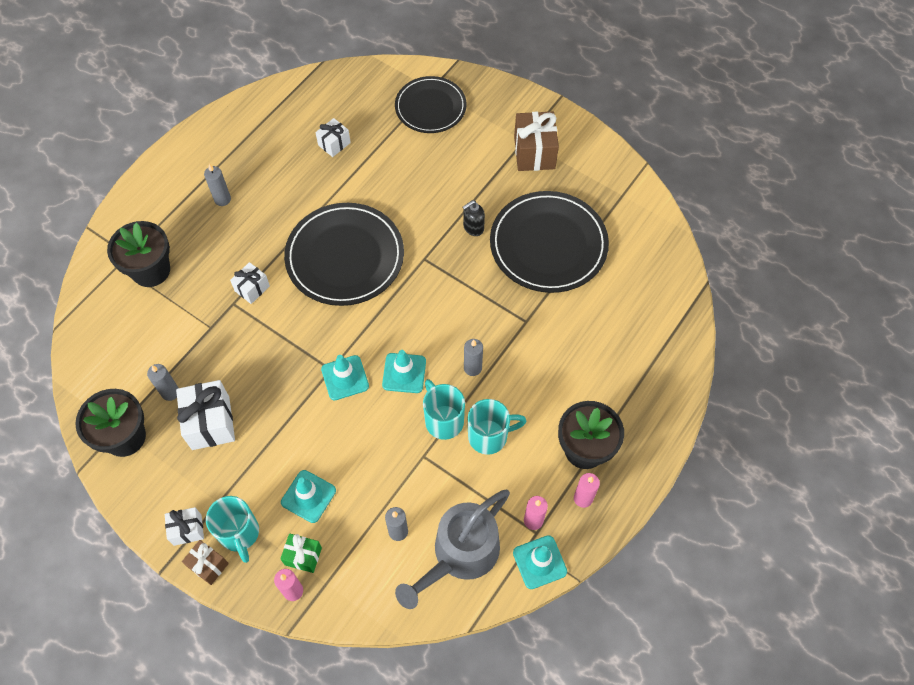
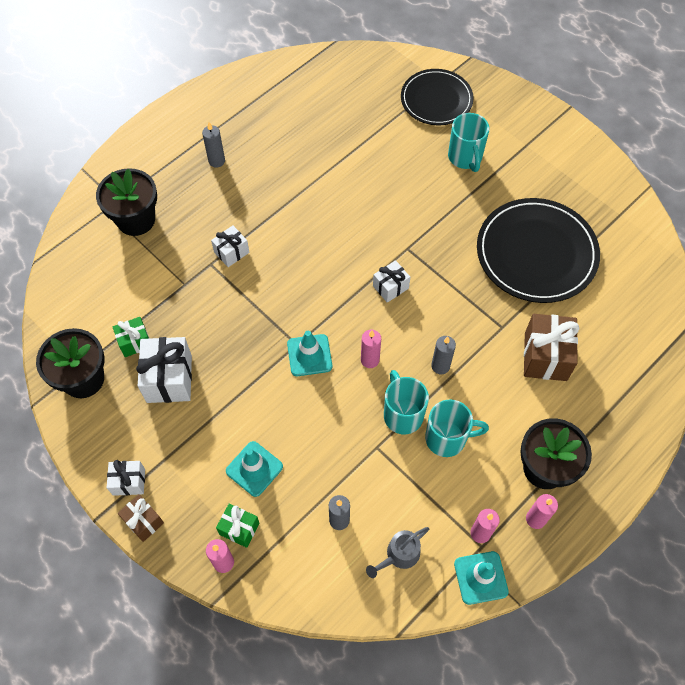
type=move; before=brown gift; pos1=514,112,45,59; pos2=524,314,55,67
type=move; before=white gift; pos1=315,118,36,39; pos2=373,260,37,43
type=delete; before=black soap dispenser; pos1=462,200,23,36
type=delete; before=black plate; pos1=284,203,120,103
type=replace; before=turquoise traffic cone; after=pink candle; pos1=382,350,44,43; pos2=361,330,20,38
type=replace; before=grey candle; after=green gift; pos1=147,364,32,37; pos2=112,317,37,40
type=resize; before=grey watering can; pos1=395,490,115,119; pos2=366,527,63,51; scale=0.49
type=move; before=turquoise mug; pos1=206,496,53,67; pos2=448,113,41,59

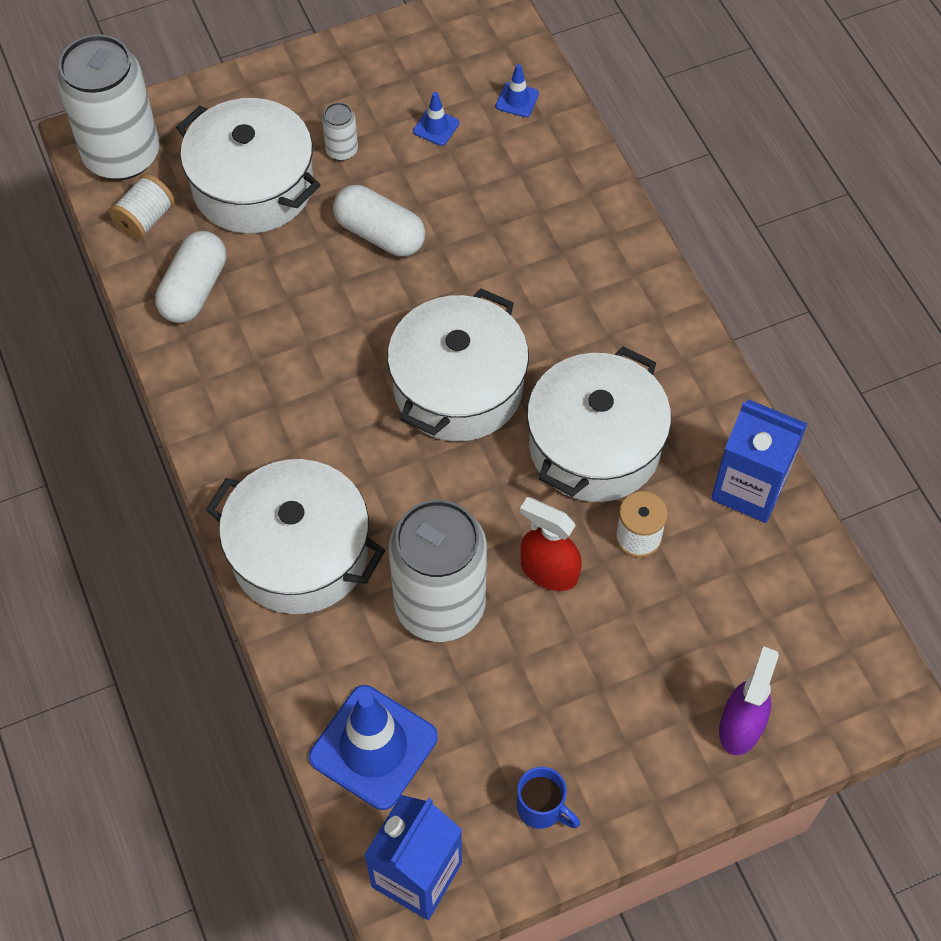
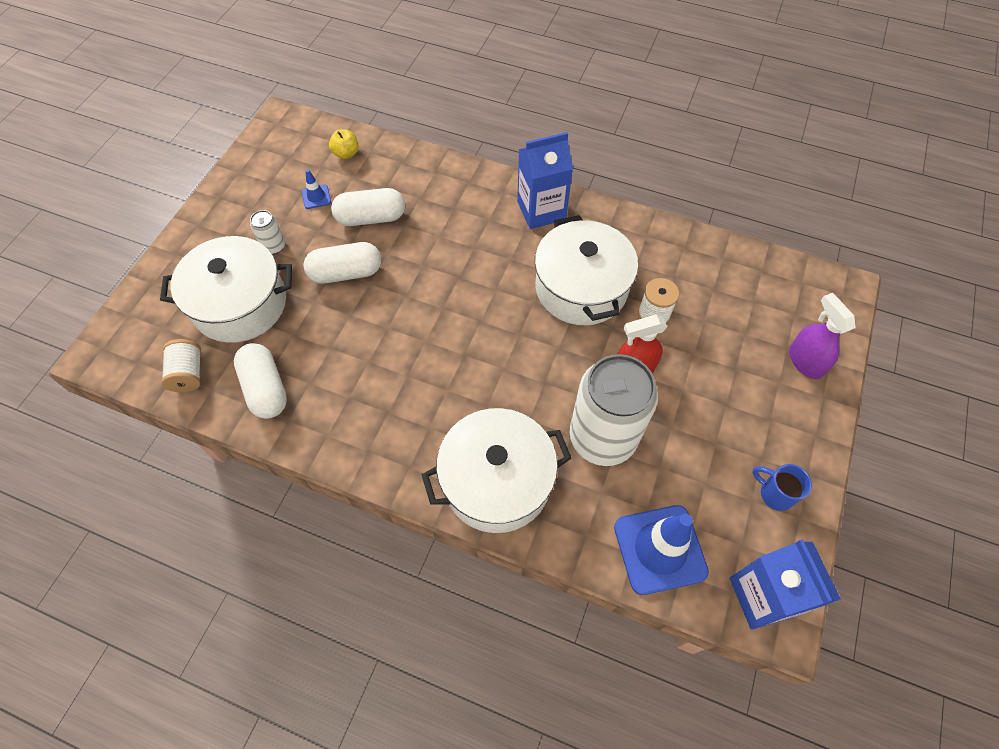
type=delete; before=white can; pos1=57,34,102,146
type=replace; before=blue traffic cone; after=yellow apple; pos1=496,64,43,53; pos2=329,129,30,30
type=delete; before=white pot; pos1=387,288,142,153
type=move; before=blue carton; pos1=711,400,96,123; pos2=517,132,56,97
type=rotate; before=blue mug; pos1=517,766,63,63; pos2=752,464,60,47; turn=-135
type=insert; after=white capsule; pos2=331,188,74,38

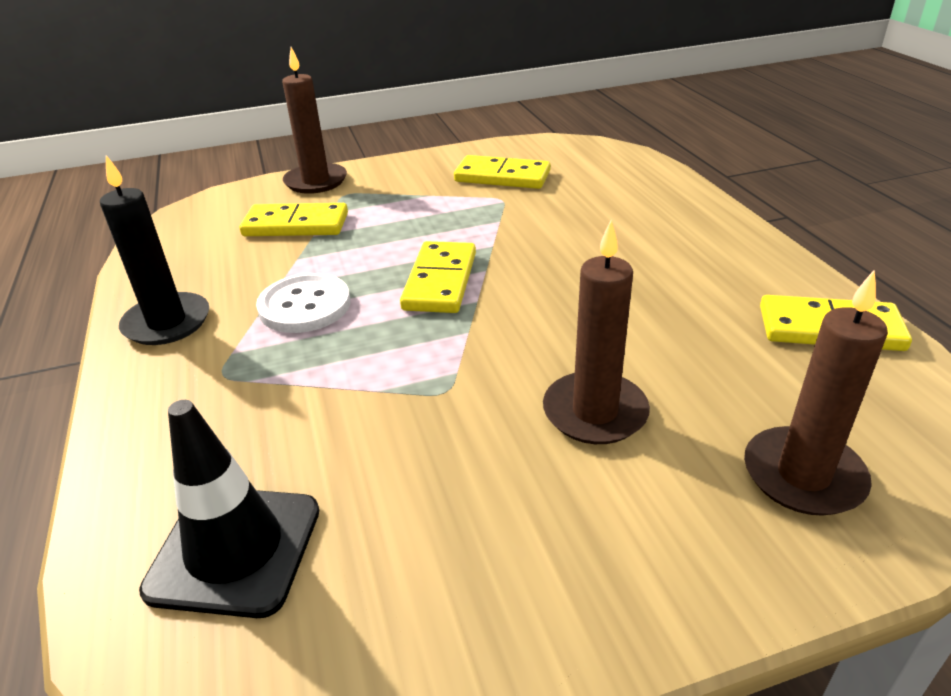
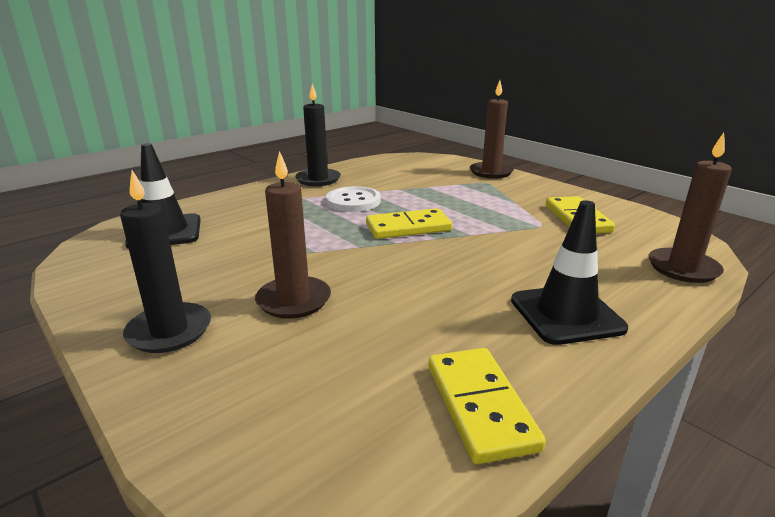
type=delete; before=yellow domino; pos1=240,203,108,33
type=move; before=brown candle; pos1=744,270,144,246; pos2=649,133,83,150
type=insert; after=black candle; pos2=120,170,91,183
type=insert; after=black traffic cone; pos2=511,200,117,145

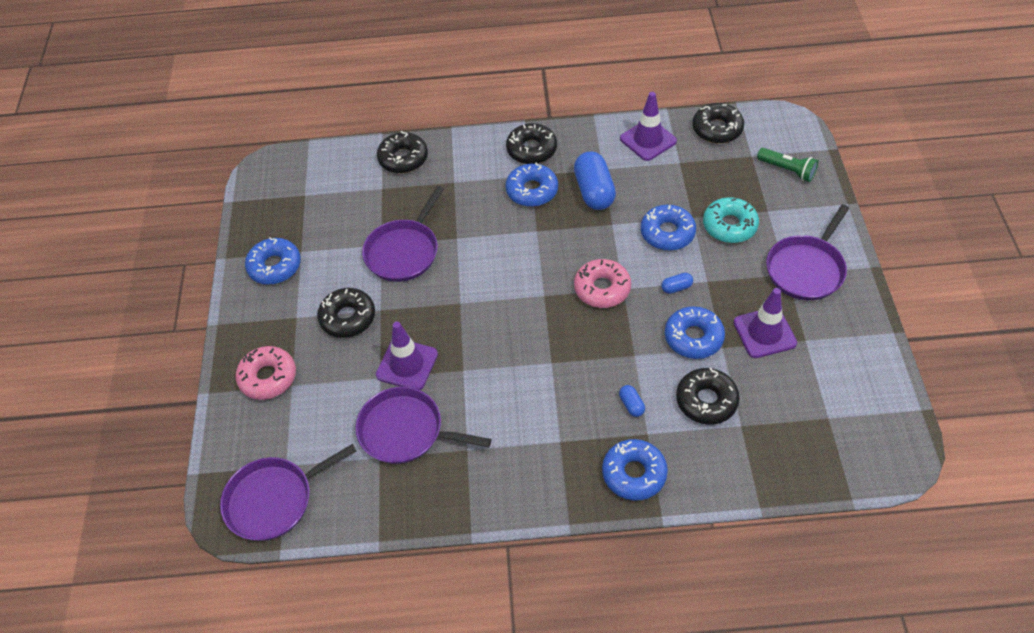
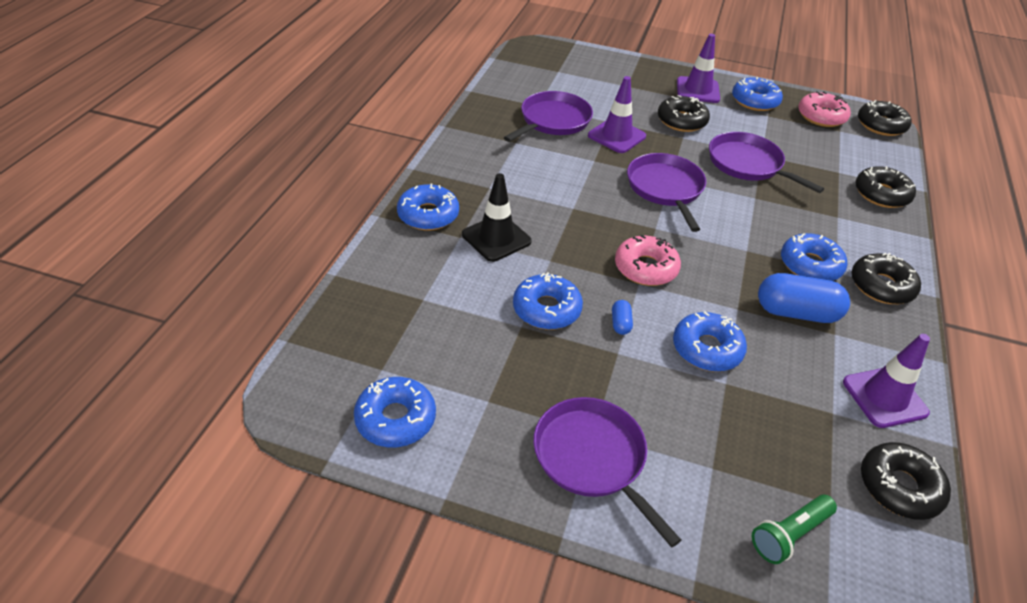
type=delete; before=turquoise donut; pos1=703,197,56,46
type=move; before=purple traffic cone; pos1=733,288,64,70; pos2=677,34,43,69
type=move; before=pink donut; pos1=235,346,61,54; pos2=798,91,53,36
type=move; before=black donut; pos1=676,368,64,57; pos2=858,100,54,36
type=replace; before=blue capsule; after=black traffic cone; pos1=619,385,26,32; pos2=462,173,70,89
type=move; before=purple pan; pos1=220,444,136,97; pos2=627,153,79,79
type=insert; after=blue donut; pos2=354,377,82,70

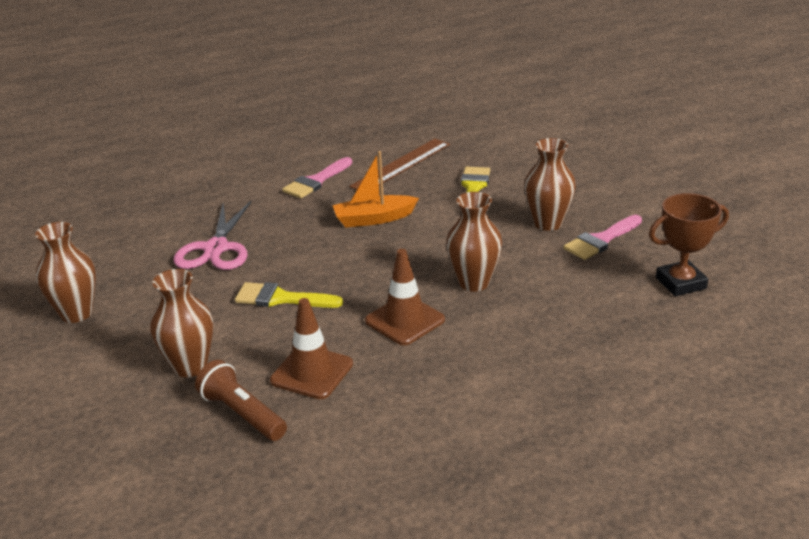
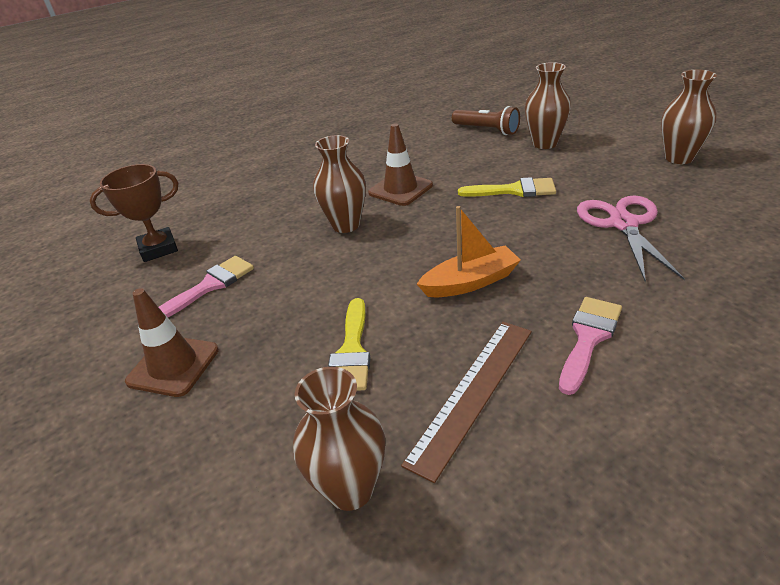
type=move; before=brown vase; pos1=524,138,52,93; pos2=293,367,92,144
type=move; before=brown traffic cone; pos1=270,298,83,101; pos2=125,288,94,109

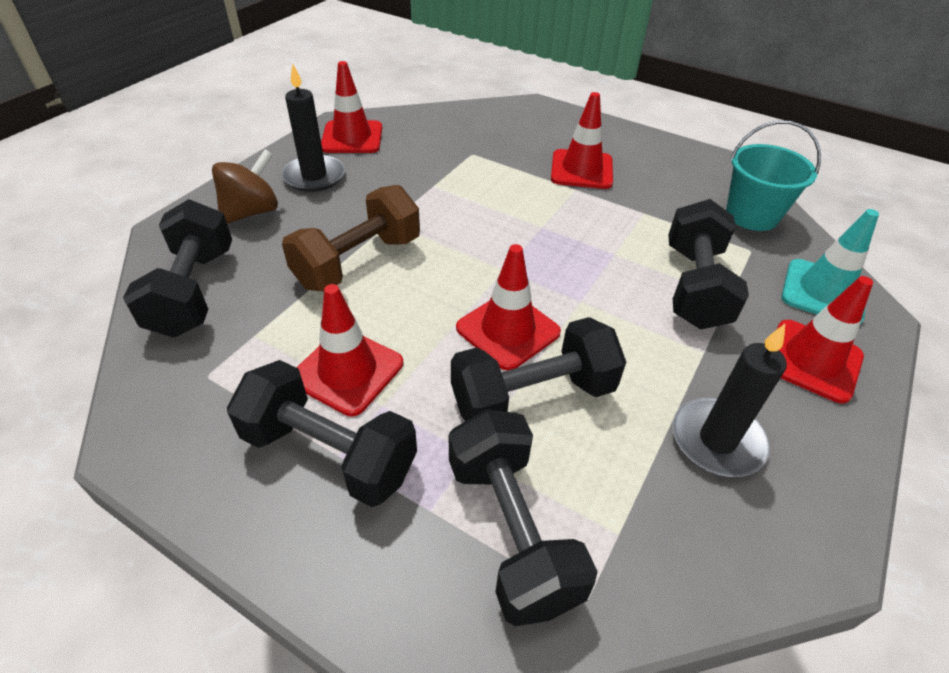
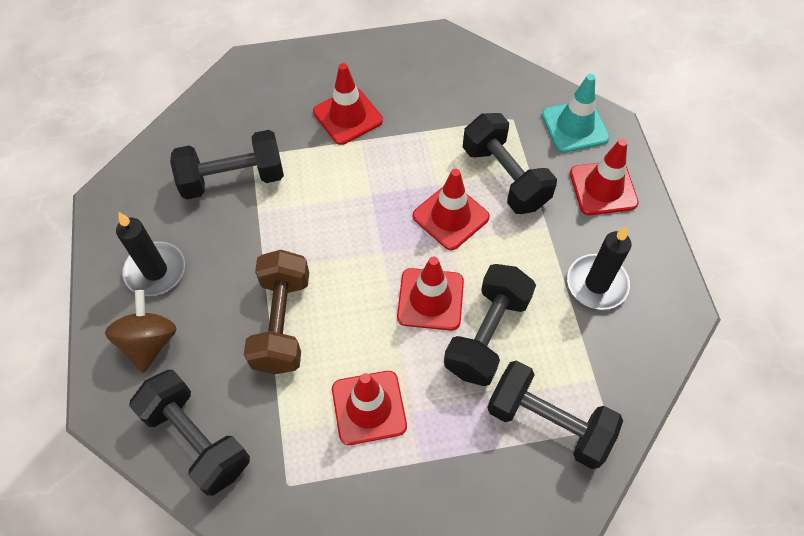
type=move; before=red traffic cone; pos1=321,61,61,92; pos2=412,169,78,81
type=delete; before=turquoise bucket; pos1=726,120,95,111
type=move; before=black dumbbell; pos1=227,360,190,147; pos2=170,130,114,70

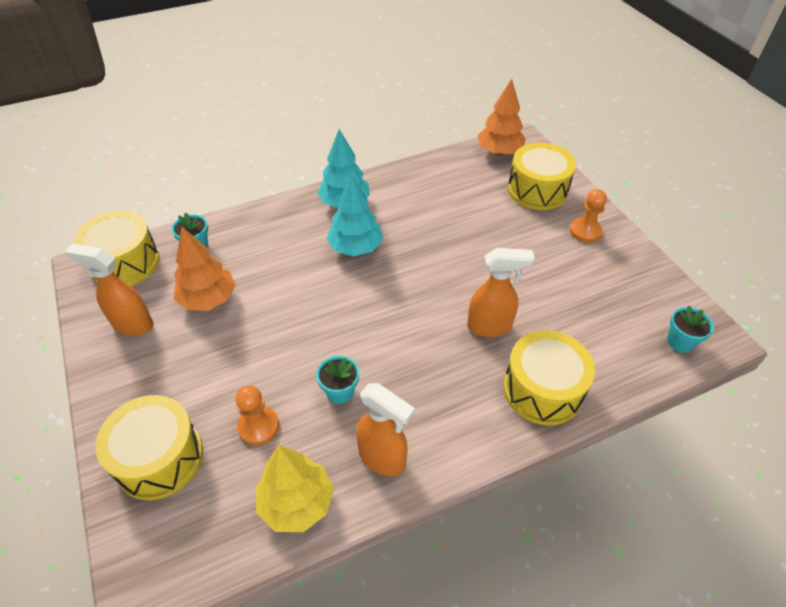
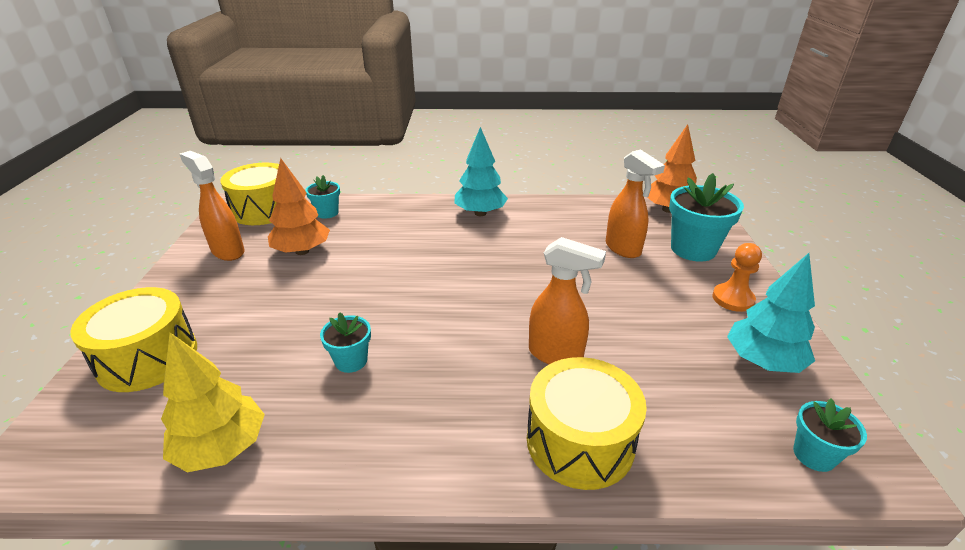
type=replace; before=yellow drum; after=turquoise flower pot; pos1=508,143,68,67; pos2=669,173,75,89
type=move; before=turquoise tree; pos1=326,174,57,82; pos2=727,253,88,120
type=move; before=orange spray bottle; pos1=356,383,59,93; pos2=606,149,59,109
type=delete; before=orange pawn; pos1=236,385,43,60

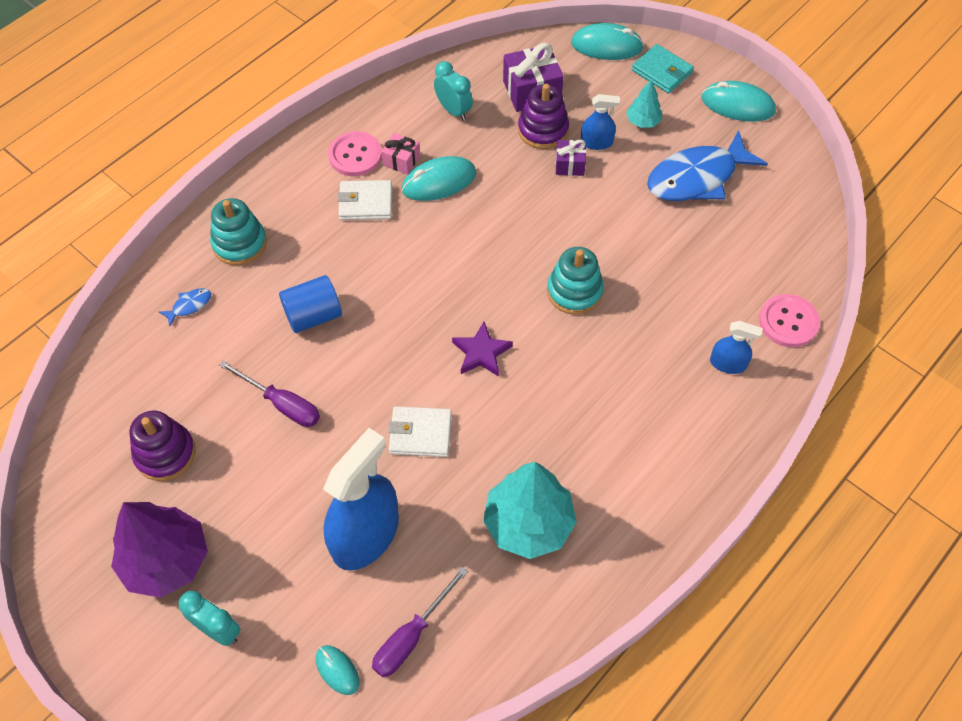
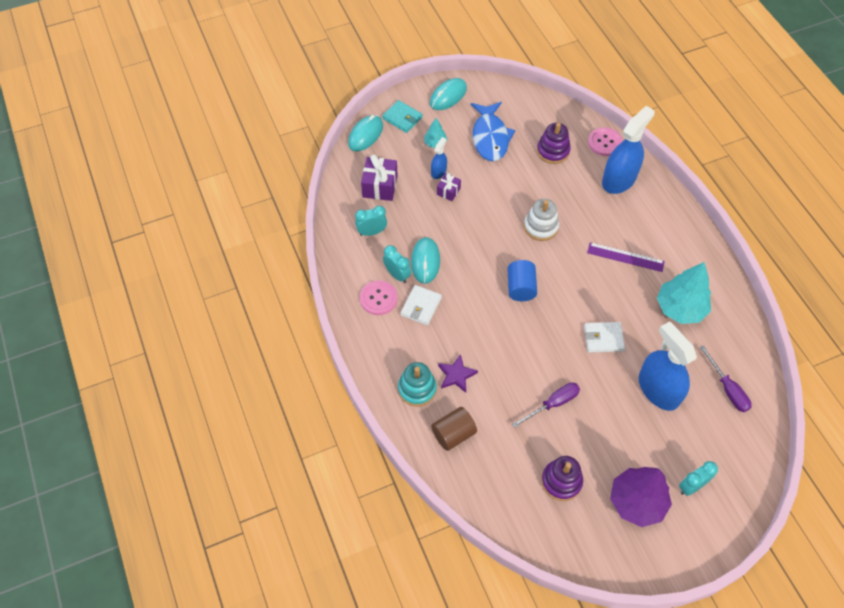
type=rotate; before=turquoise wallet; pos1=632,44,62,49; pos2=382,100,41,33; turn=60
type=move; before=purple stacking toy; pos1=518,84,51,65; pos2=537,123,34,41
type=replace; before=pink gift; after=turquoise clock; pos1=381,133,39,42; pos2=383,245,28,38
type=recolor; before=turquoise stacking toy; after=white stacking toy; pos1=547,247,57,68; pos2=524,199,35,42
type=move; before=blue cylinder; pos1=279,275,63,58; pos2=507,260,30,41
type=replace; before=blue fish; after=brown cylinder; pos1=159,288,52,39; pos2=431,407,46,44
type=resize; before=blue spray bottle; pos1=710,321,53,53; pos2=602,106,53,88; scale=2.1
type=move; before=purple star; pos1=452,322,61,55; pos2=438,354,40,39
type=rotate; before=white wallet; pos1=388,406,64,51; pos2=584,322,41,31; turn=60
type=delete; before=turquoise mouse; pos1=316,645,43,50
type=insert; after=purple ruler; pos2=587,242,78,30

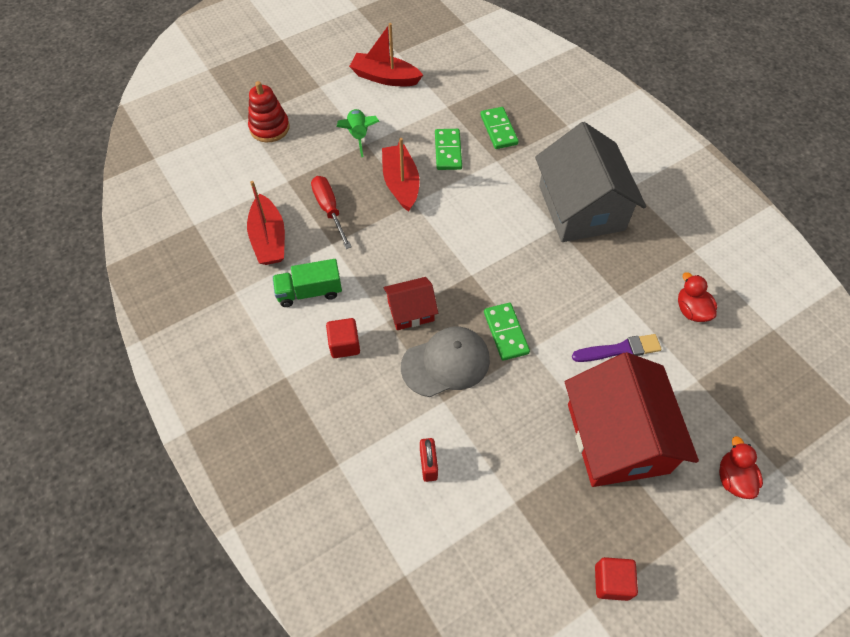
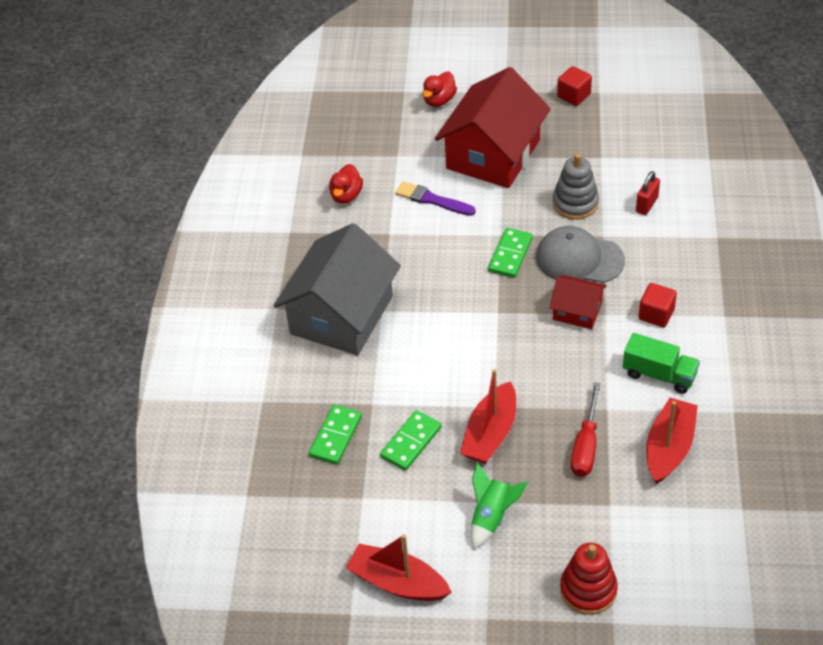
type=rotate; before=red boat; pos1=349,23,74,63; pos2=346,534,106,67; turn=150
type=insert; after=grey stacking toy; pos2=552,153,47,67

